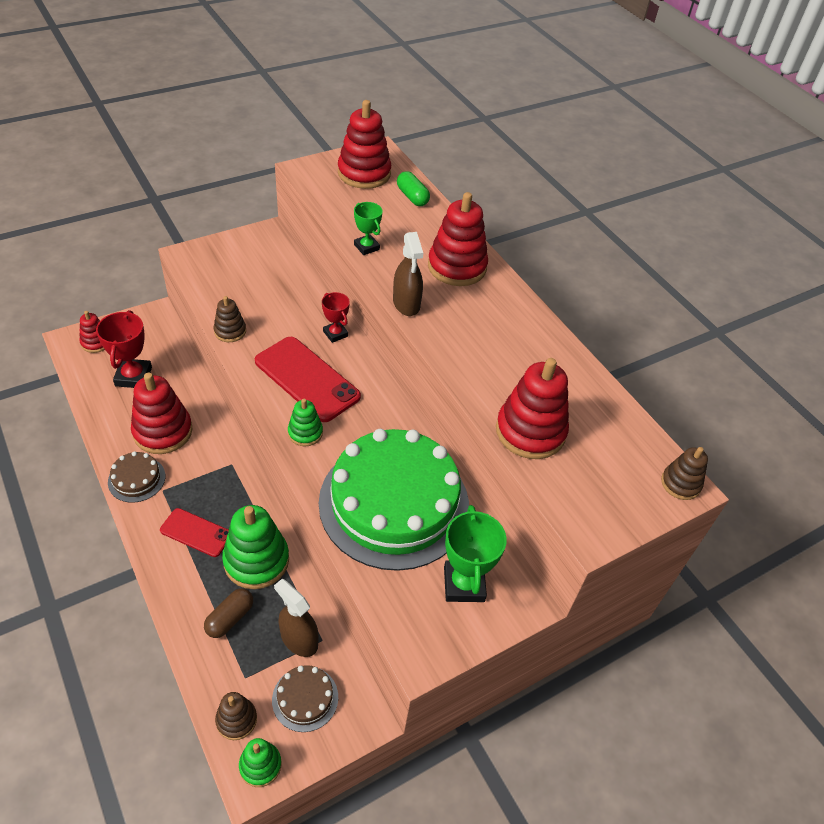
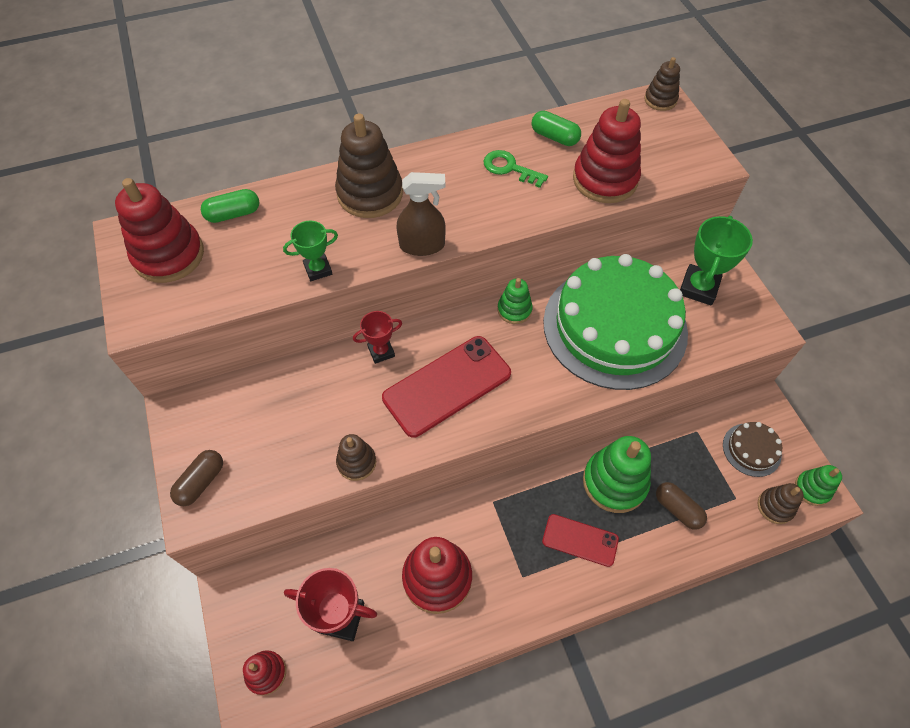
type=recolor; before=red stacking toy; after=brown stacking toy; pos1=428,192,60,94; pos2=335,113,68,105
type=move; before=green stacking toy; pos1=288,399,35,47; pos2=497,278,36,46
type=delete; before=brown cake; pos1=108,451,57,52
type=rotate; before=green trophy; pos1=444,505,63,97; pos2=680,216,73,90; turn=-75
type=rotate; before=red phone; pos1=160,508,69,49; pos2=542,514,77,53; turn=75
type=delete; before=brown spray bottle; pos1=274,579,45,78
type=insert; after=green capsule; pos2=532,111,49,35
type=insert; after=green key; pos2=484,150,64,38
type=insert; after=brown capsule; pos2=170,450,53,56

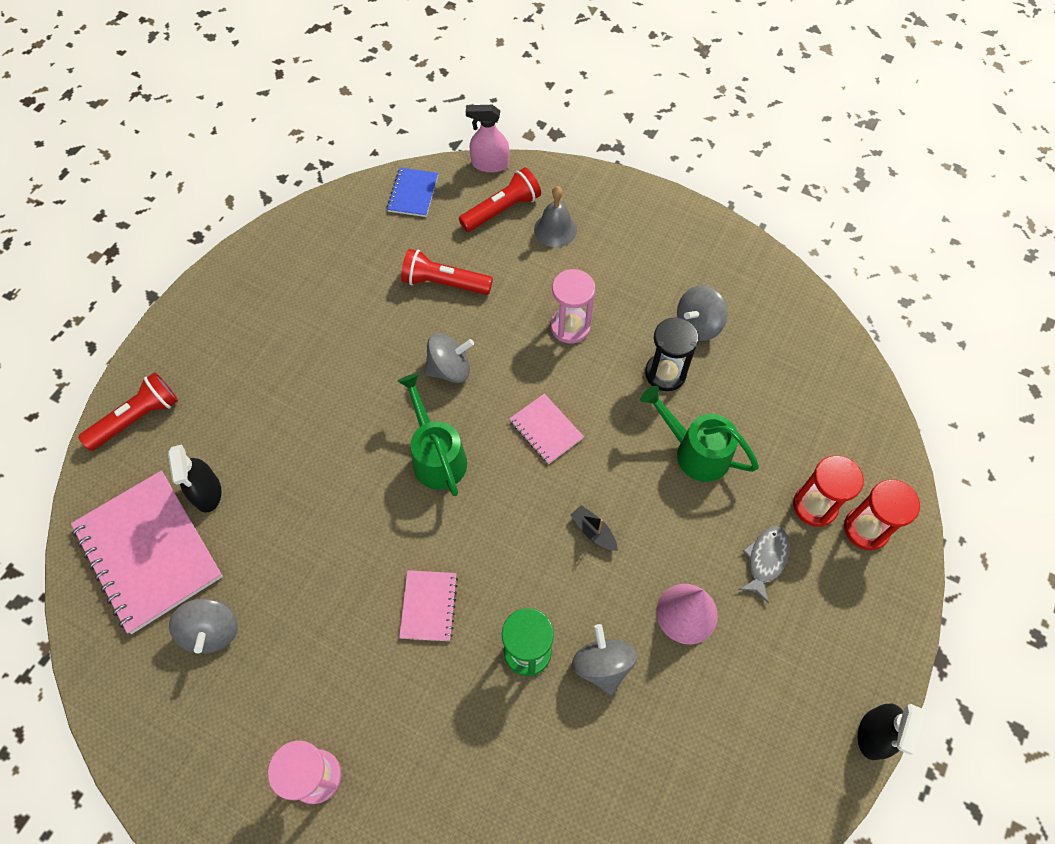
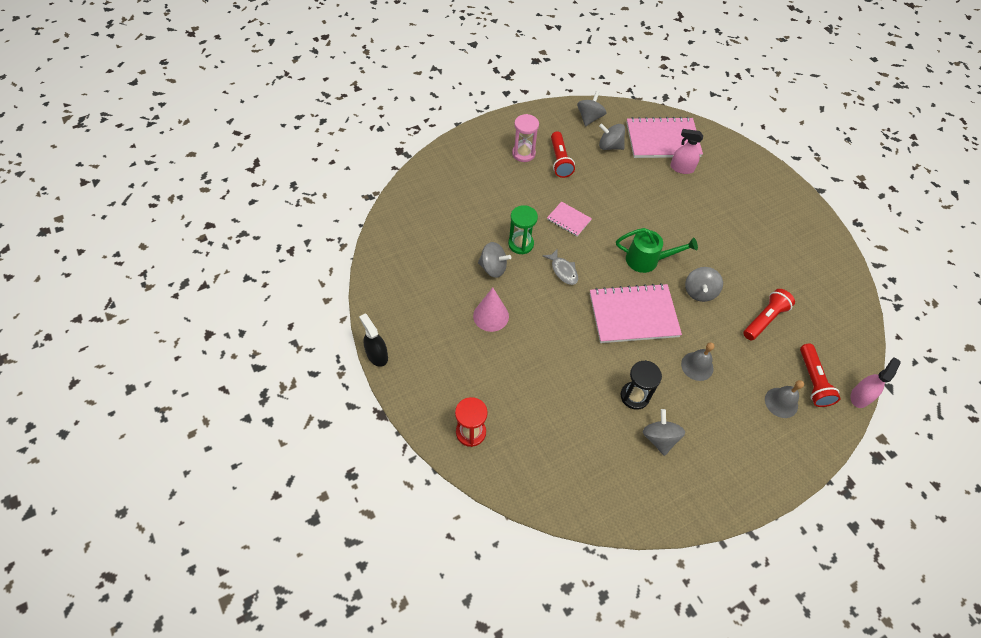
type=delete; before=blue notebook; pos1=387,168,51,49
type=replace; before=pink hourglass; after=grey bell; pos1=550,269,45,75; pos2=681,342,34,39
type=move; before=red flashlight; pos1=78,372,100,79; pos2=551,131,24,47
type=delete; before=green watering can; pos1=641,386,118,96
type=resize; before=pink notebook; pos1=509,393,75,71; pos2=590,283,92,60; scale=2.04
type=recolor; before=black spray bottle; after=pink spray bottle; pos1=168,444,53,69; pos2=670,129,33,45
type=delete; before=red hourglass; pos1=793,455,71,72
type=delete; before=black boat; pos1=570,505,48,46
type=move; before=grey fish; pos1=738,526,52,78; pos2=543,250,35,35
type=insert; after=grey spinning top; pos2=577,91,29,35

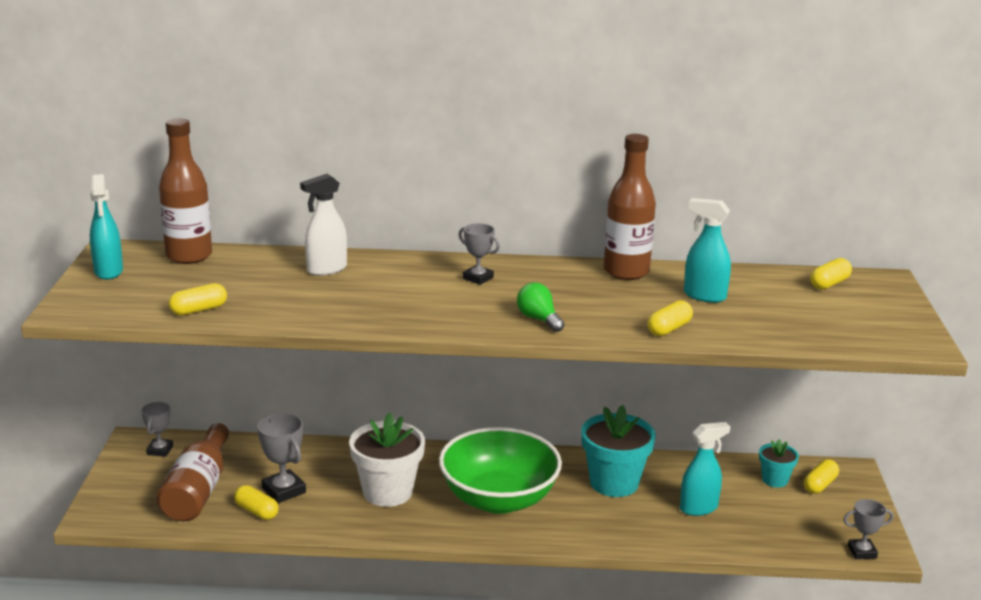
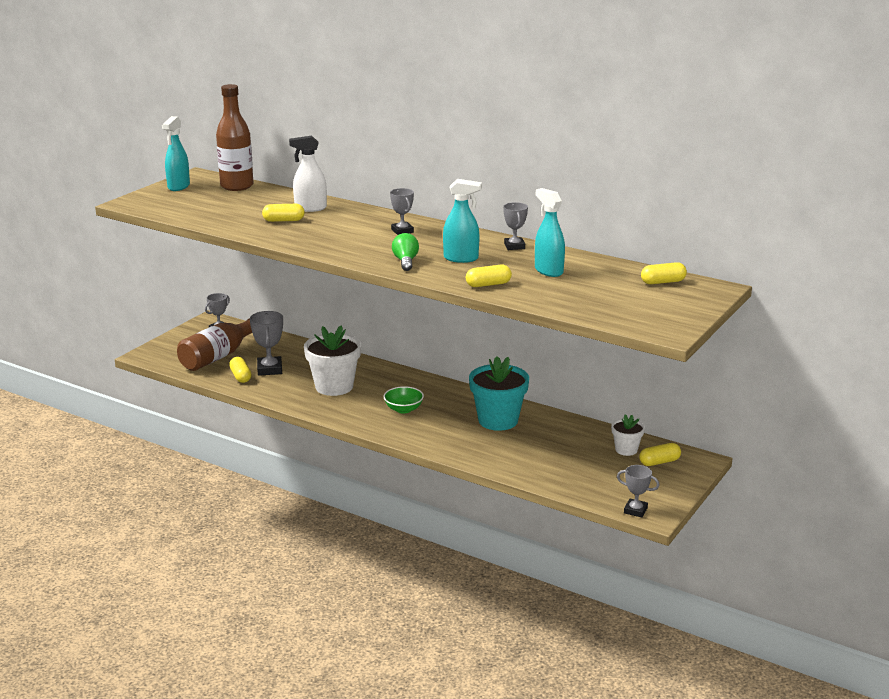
type=replace; before=brown bottle; after=grey trophy; pos1=604,134,52,146; pos2=503,202,25,48
type=move; before=yellow capsule; pos1=169,283,58,32; pos2=262,204,43,18
type=move; before=turquoise spray bottle; pos1=680,422,50,94; pos2=443,179,39,84
type=resize; before=green bowl; pos1=439,427,123,87; pos2=383,386,41,28; scale=0.42
type=recolor; before=turquoise flower pot; after=white flower pot; pos1=759,439,40,49; pos2=611,414,34,42

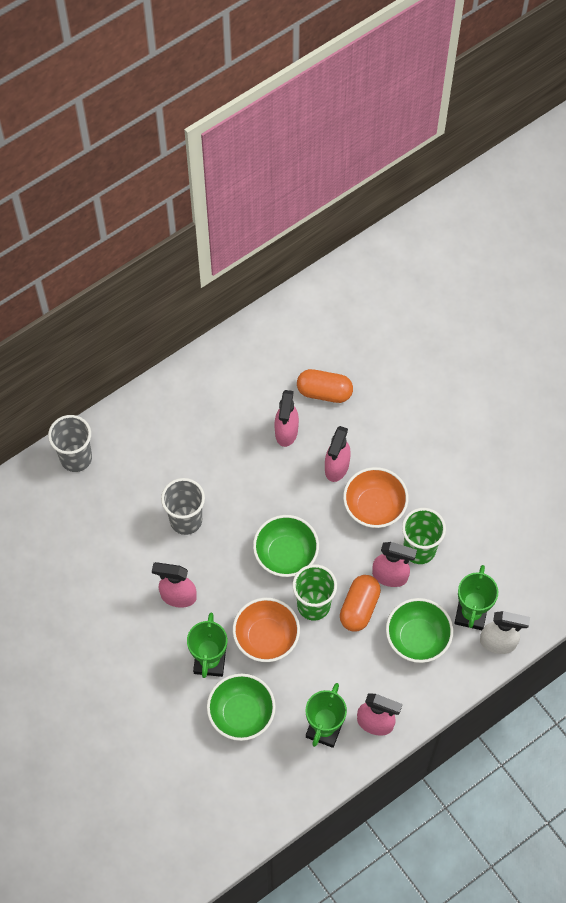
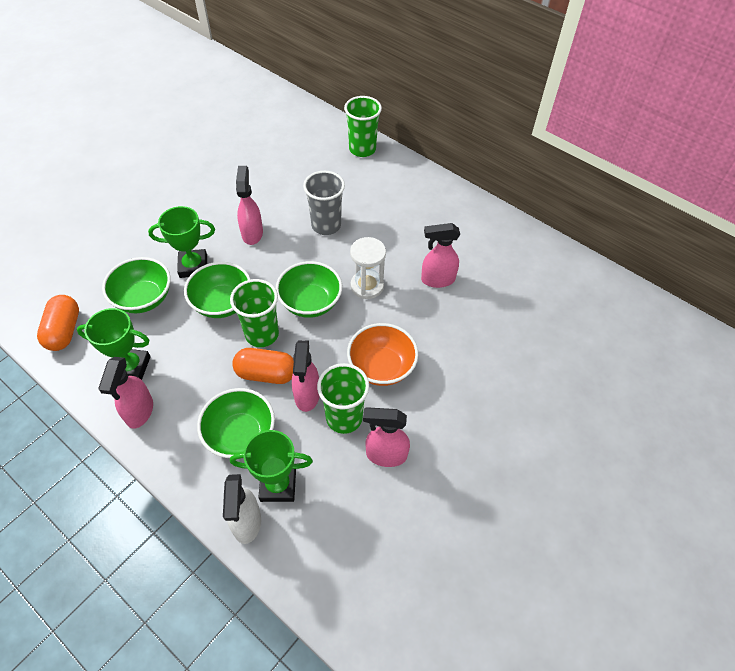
type=move; before=orange capsule; pos1=297,369,56,34; pos2=37,295,42,56
type=recolor; before=grey cup; after=green cup; pos1=48,415,44,57; pos2=344,96,38,61
type=move; before=pink spray bottle; pos1=325,426,26,56; pos2=363,407,47,60
type=recolor; before=orange bowl; after=green bowl; pos1=233,598,67,64; pos2=184,262,66,56
type=insert; after=white hourglass; pos2=350,237,36,62

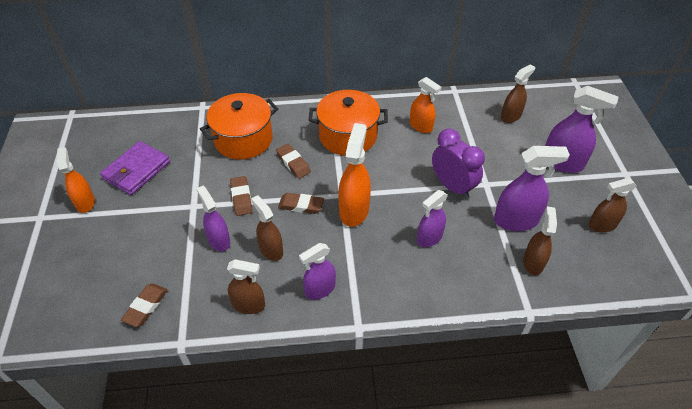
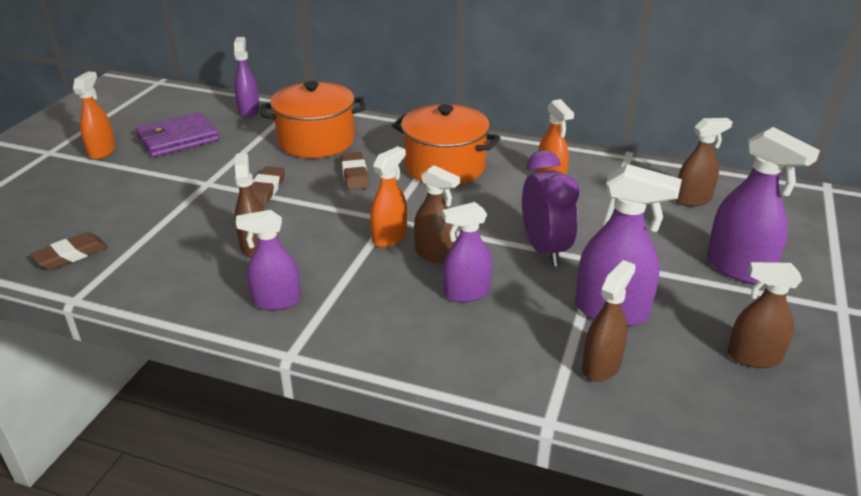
type=resize; before=orange spray bottle; pos1=338,123,33,104; pos2=370,146,37,102; scale=0.66
type=move; before=purple spray bottle; pos1=196,186,34,65; pos2=234,37,26,81
type=delete; before=brown eraser; pos1=278,193,46,21
type=move; before=brown spray bottle; pos1=227,259,38,55; pos2=414,165,46,98

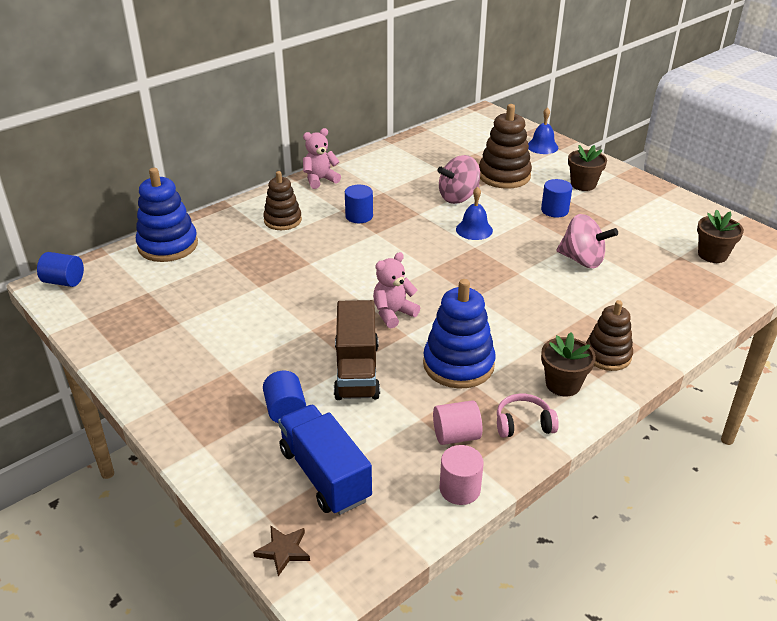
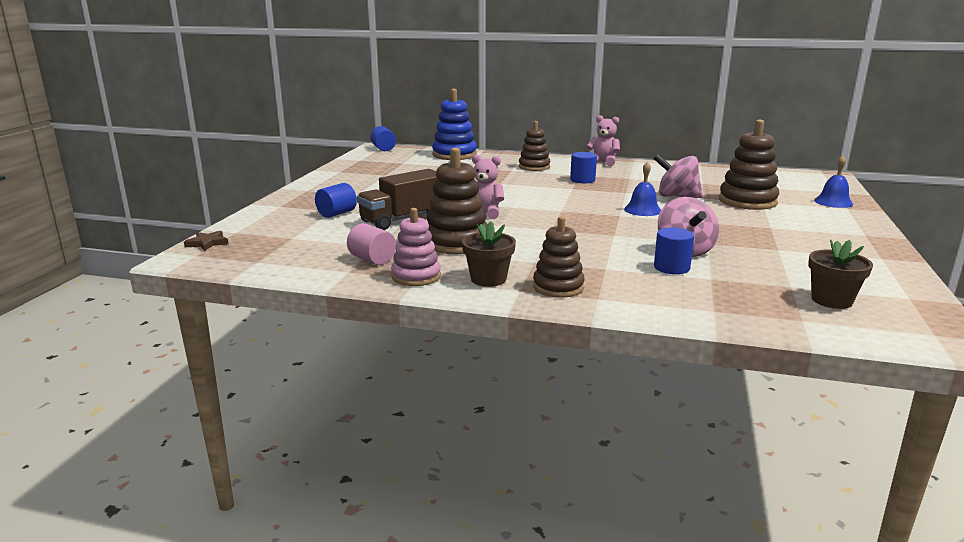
type=delete; before=brown flower pot; pos1=568,145,39,46
type=move; before=blue cylinder; pos1=541,179,31,39; pos2=654,227,40,47
type=recolor; before=blue stacking toy; after=brown stacking toy; pos1=423,279,73,110; pos2=426,148,62,106
type=replace; before=pink headphones; after=pink stacking toy; pos1=497,394,62,44; pos2=391,208,50,78
type=delete; before=blue truck; pos1=278,405,94,110
type=delete; before=pink cylinder; pos1=439,445,45,60

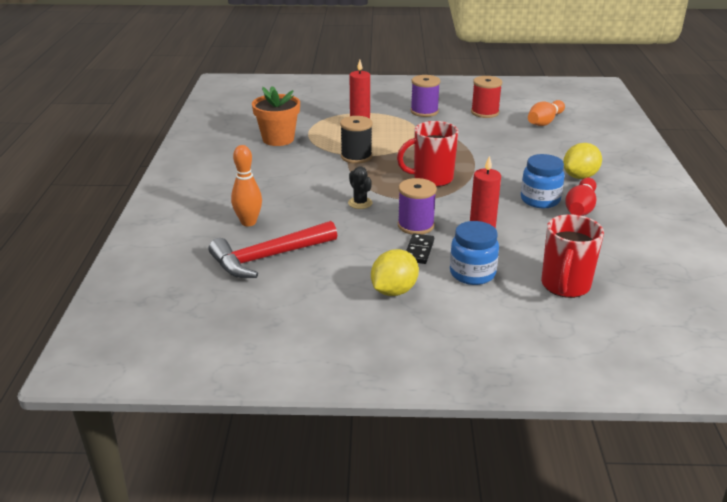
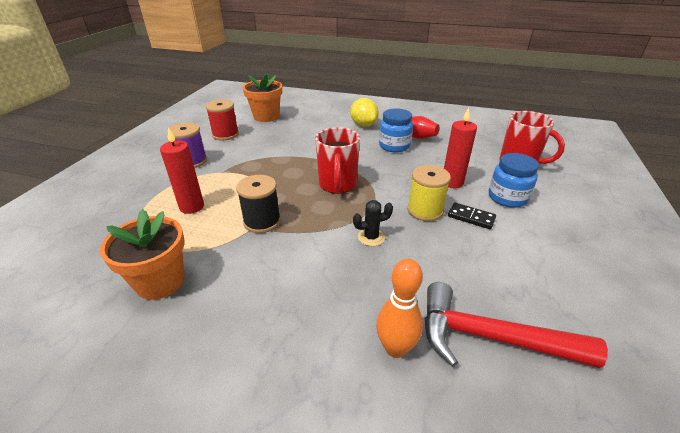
type=replace; before=orange bowling pin; after=orange flower pot; pos1=528,100,37,26; pos2=243,73,39,49
type=recolor; before=purple spool; after=yellow spool; pos1=398,178,39,56; pos2=407,165,44,56
type=rotate; before=red hammer; pos1=209,221,128,57; pos2=424,282,184,86; turn=120
type=delete; before=yellow lemon; pos1=371,249,48,47

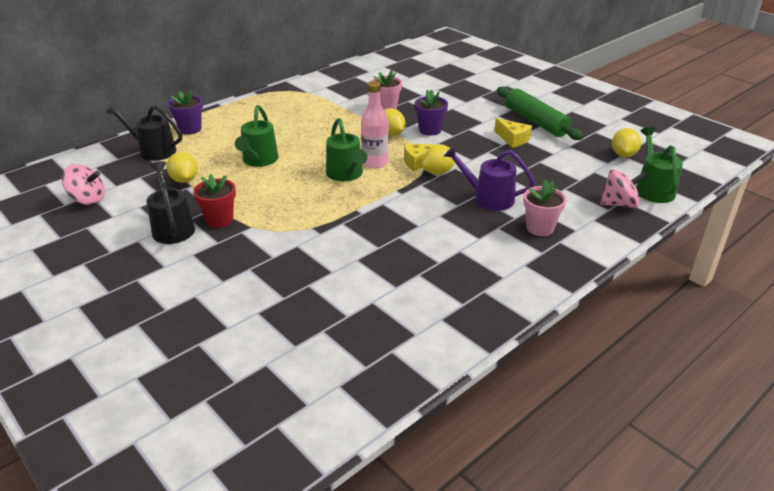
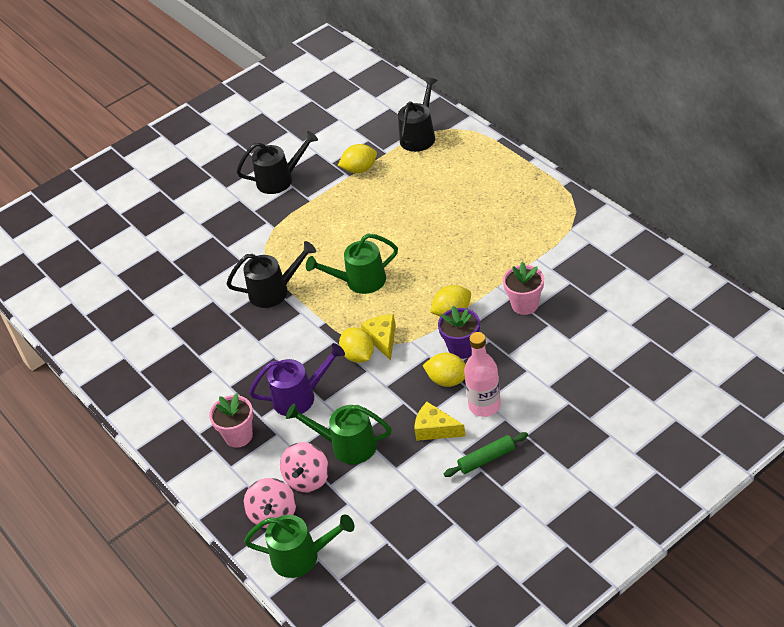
type=move; before=pink bottle; pos1=361,81,28,88; pos2=464,332,37,85
type=resize; before=green rolling pin; pos1=497,87,86,53; pos2=444,432,84,45; scale=0.54
type=delete; before=purple flower pot; pos1=168,89,35,45
type=move; before=green watering can; pos1=235,105,44,62; pos2=286,403,106,61
type=rotate; before=yellow cheese; pos1=494,118,38,30; pos2=414,402,52,39; turn=60
type=move; before=yellow lemon; pos1=612,128,30,29; pos2=422,353,44,34
type=rotate; before=purple watering can; pos1=444,145,91,66; pos2=249,343,96,73; turn=45
type=move; before=pink spinning top; pos1=62,164,43,41; pos2=280,442,49,50
type=delete; before=red flower pot; pos1=193,174,43,54
type=insert; after=black watering can; pos2=227,241,89,67

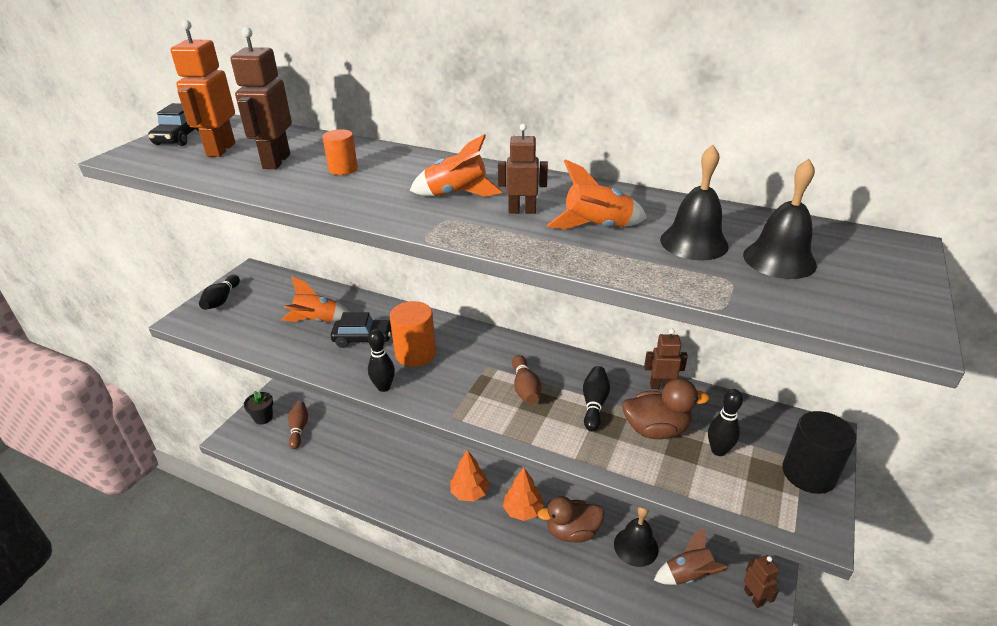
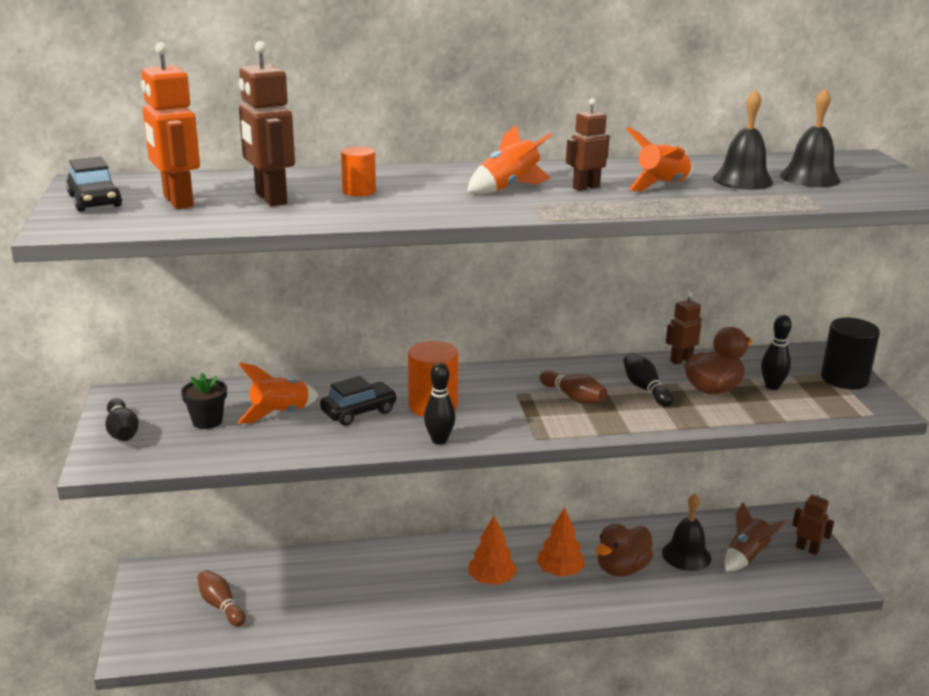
type=move; before=black flower pot; pos1=244,391,29,34; pos2=181,373,46,56

